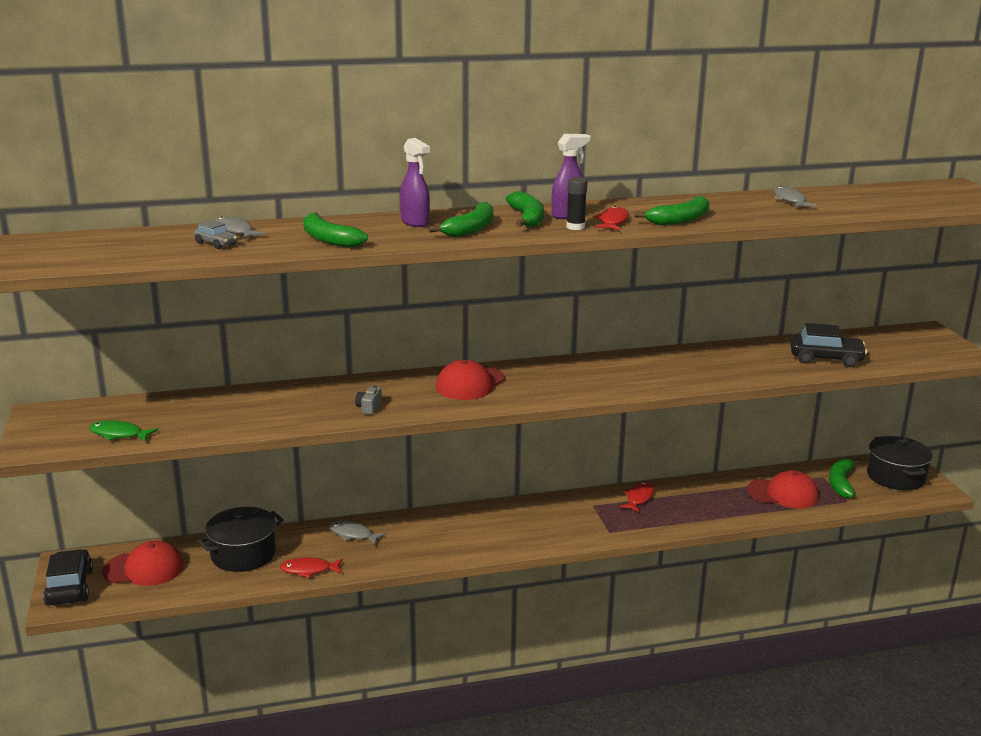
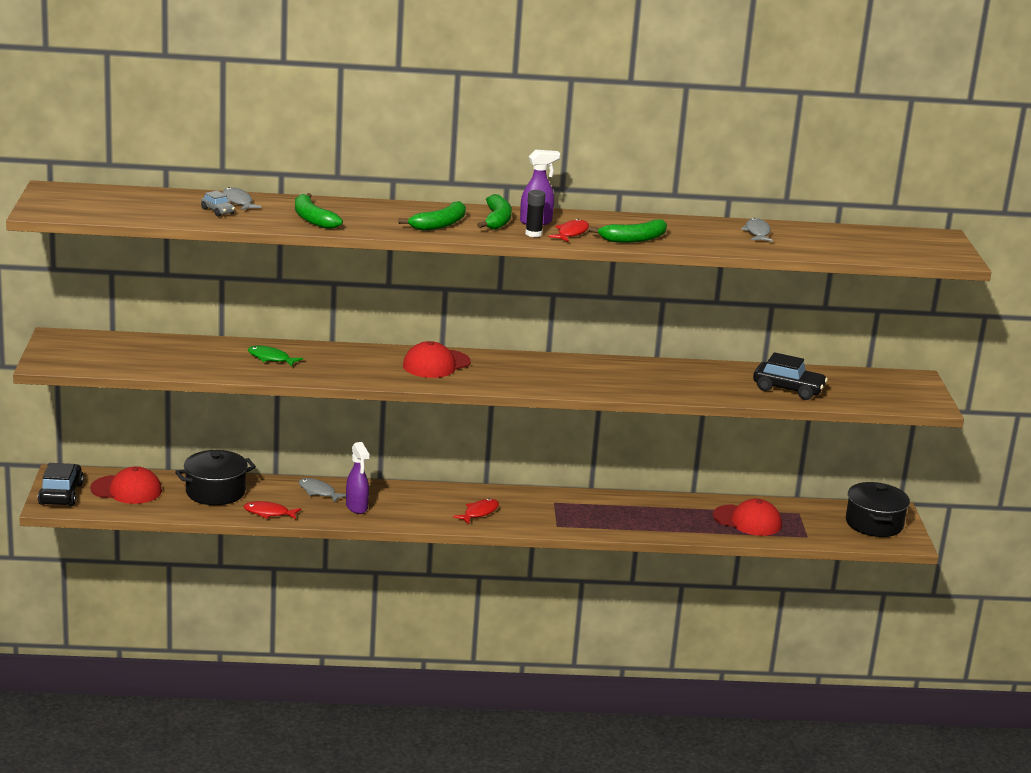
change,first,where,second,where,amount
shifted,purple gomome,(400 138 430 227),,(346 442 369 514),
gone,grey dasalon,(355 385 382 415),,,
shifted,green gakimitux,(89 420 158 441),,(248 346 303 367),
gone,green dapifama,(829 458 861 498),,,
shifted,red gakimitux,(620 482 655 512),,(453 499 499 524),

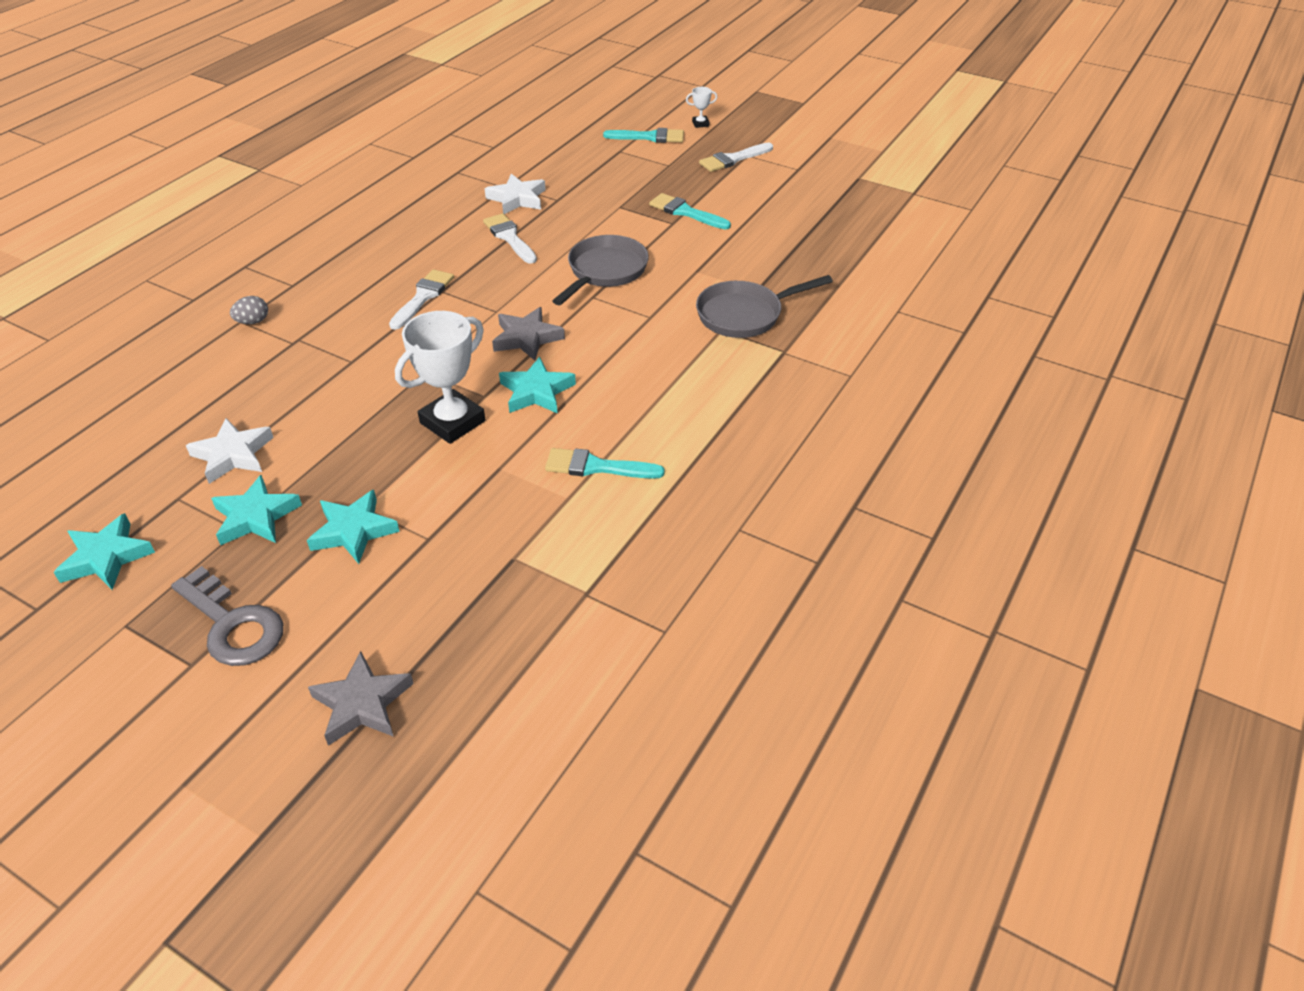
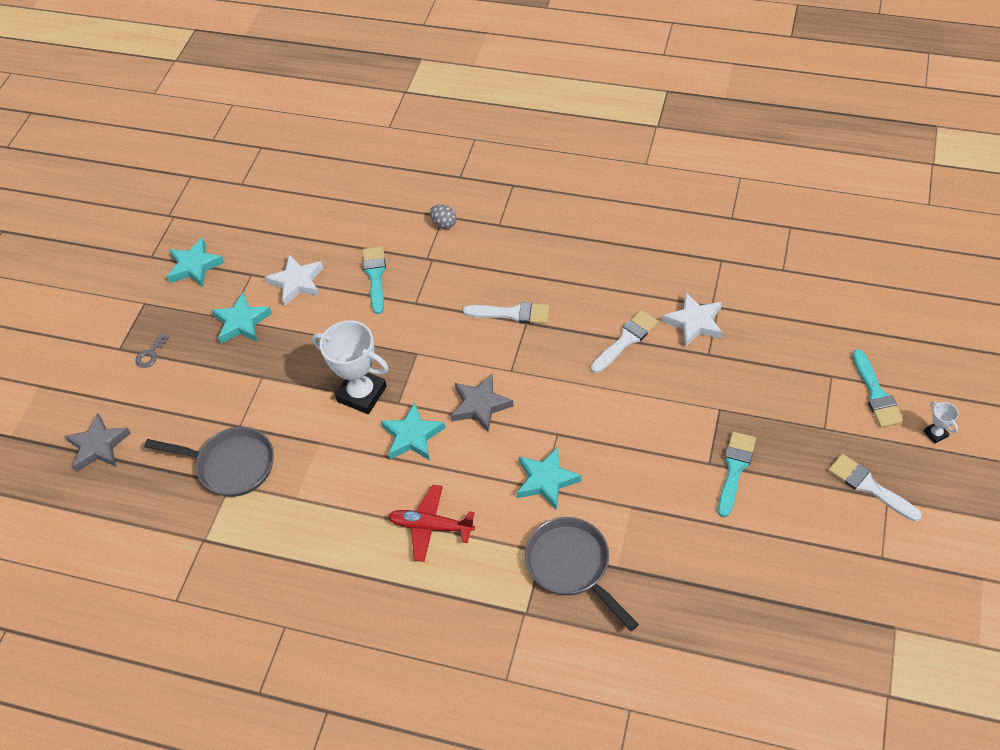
change,first,where,second,where,amount
shifted,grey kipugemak,(552 235 649 305),,(144 427 274 497),
shifted,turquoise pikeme,(545 448 665 479),,(363 246 386 314),
shifted,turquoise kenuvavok,(307 490 400 564),,(517 447 582 510),
scaled,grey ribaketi,(171 566 283 666),,(135 333 169 368),x0.46
new,,,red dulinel,(388 485 475 562),

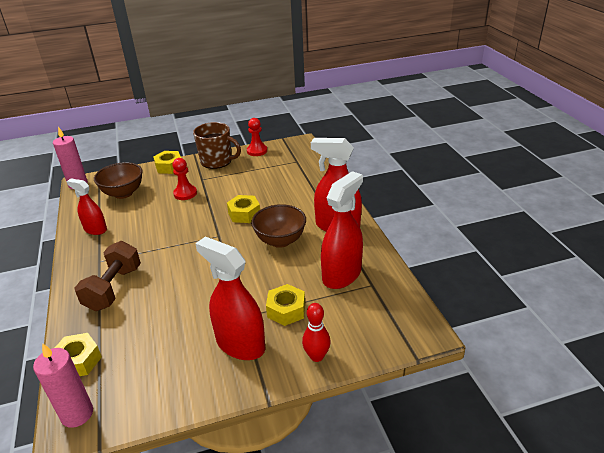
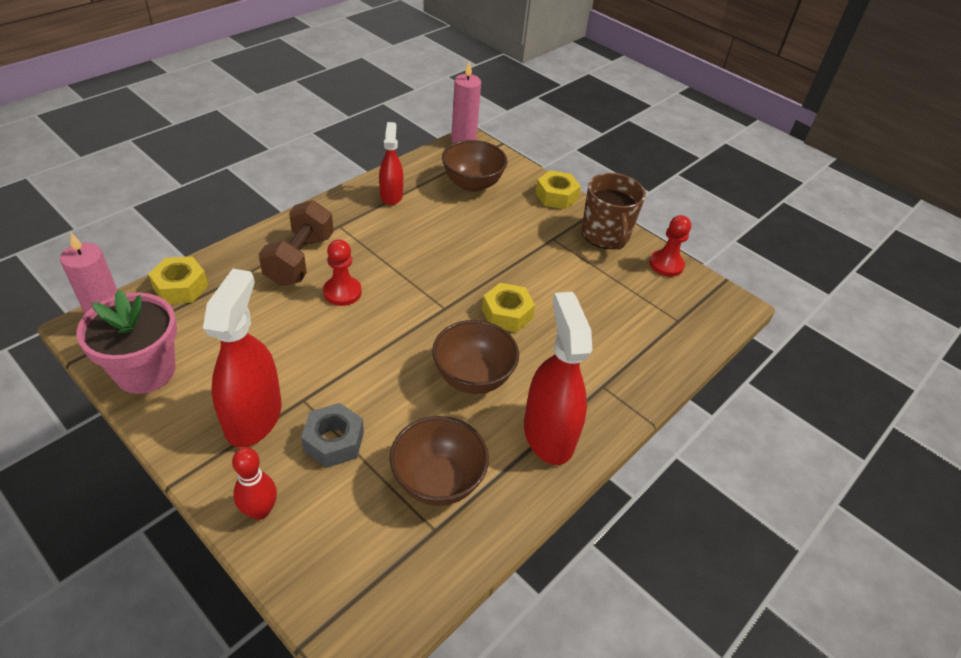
change,first,where,second,where,amount
shifted,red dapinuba,(172 158 197 200),,(323 239 362 306),
swapped,red gomome,(321 171 363 289),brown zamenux,(390 416 489 506),
rotated,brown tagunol,(75 241 141 311),,(259 200 334 286),60 degrees counterclockwise
repainted,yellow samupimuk,(266 284 305 326),grey samupimuk,(301 403 364 468),
new,,,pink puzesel,(76 290 177 394),

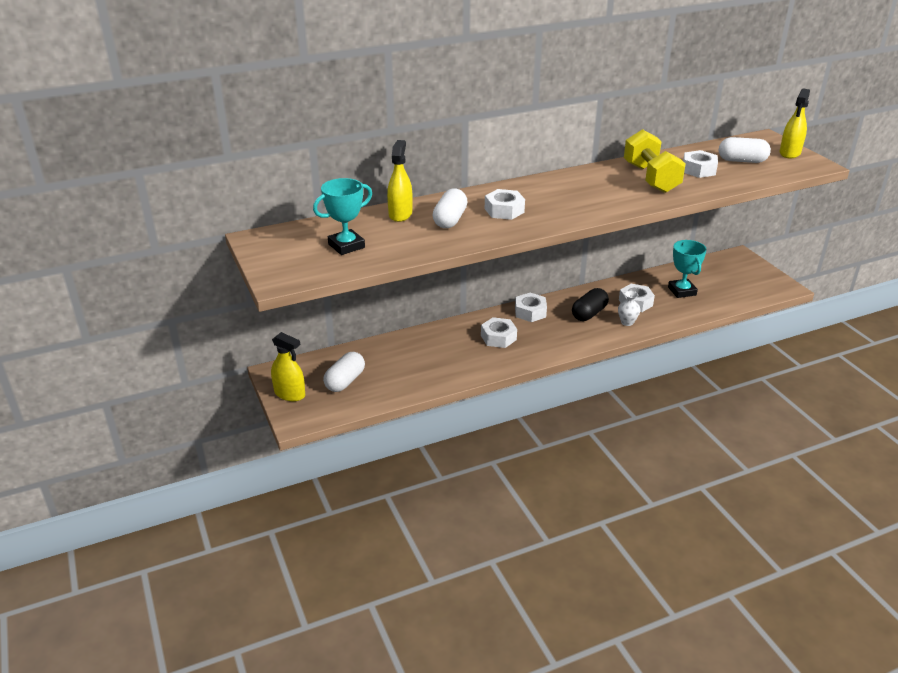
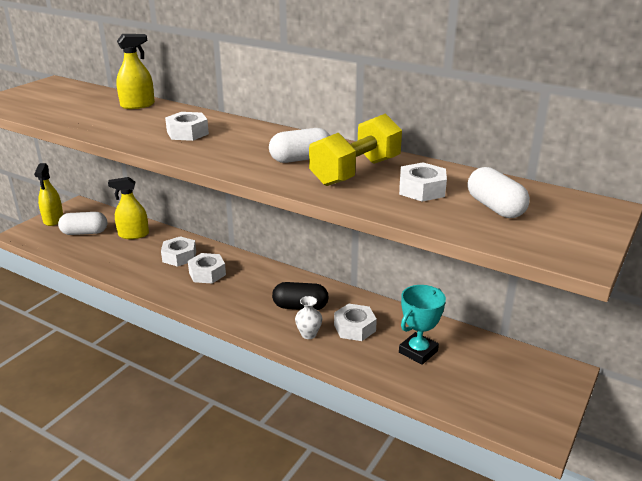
change,first,where,second,where,amount
shifted,yellow gomome,(780 89 810 159),,(108 177 149 239),
gone,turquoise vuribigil,(313 178 372 255),,,
shifted,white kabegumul,(433 189 468 228),,(269 128 330 163),
shifted,white samupimuk,(515 293 547 322),,(161 236 196 267),

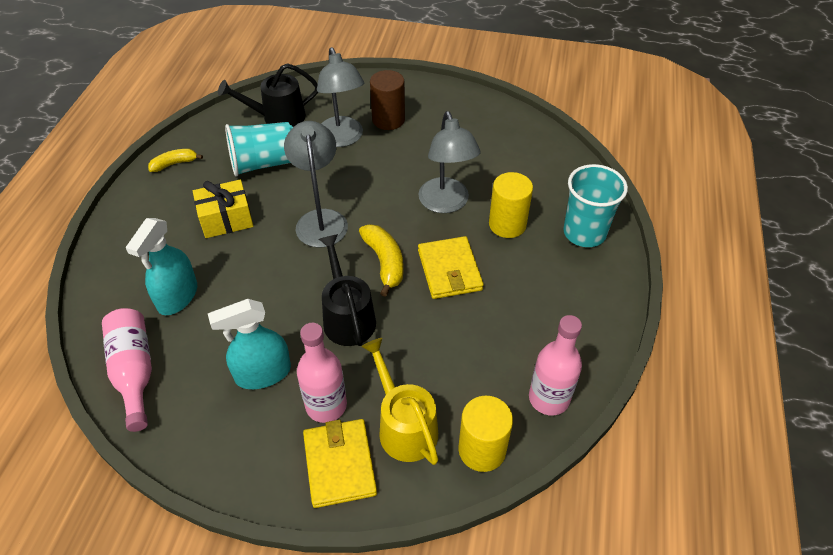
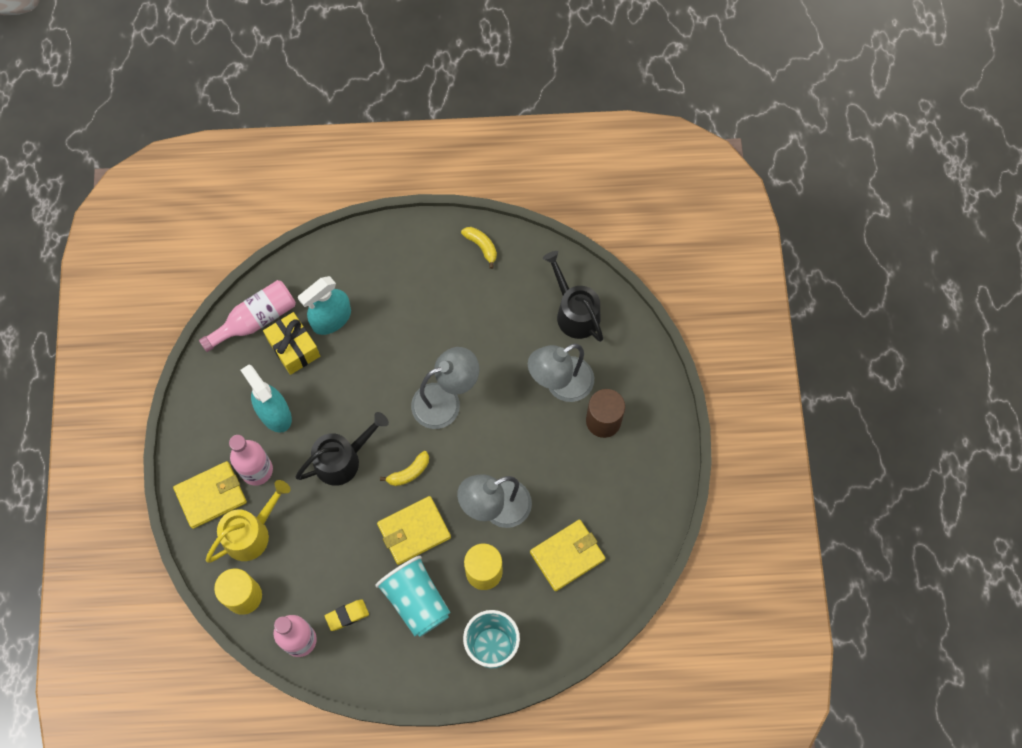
change,first,where,second,where,amount
shifted,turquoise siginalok,(225 122 293 177),,(375 556 451 637),
shifted,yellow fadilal,(193 180 253 238),,(263 312 320 375),
rotated,turquoise gomome,(126 218 197 315),,(298 276 351 335),45 degrees counterclockwise
scaled,yellow dapifama,(359 224 403 297),,(380 451 429 486),x0.66
new,,,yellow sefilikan,(530 520 605 591),
new,,,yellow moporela,(325 599 369 631),

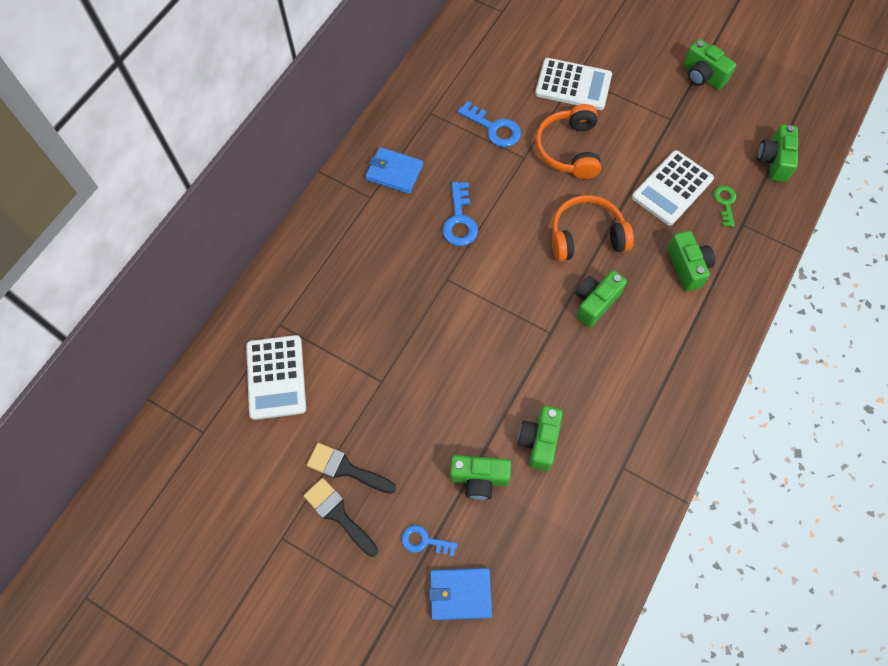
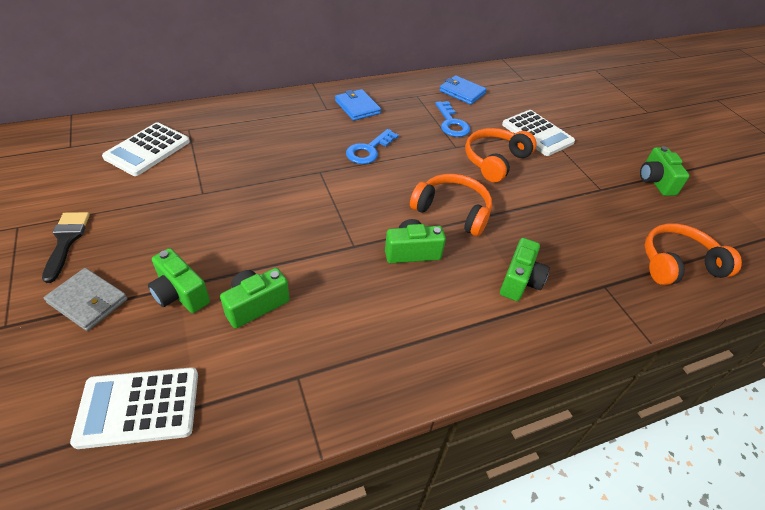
change,first,where,second,where,amount
swapped,green dasalon,(757 124 798 182),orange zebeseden,(645 223 742 285),
shifted,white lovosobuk,(632 150 714 226),,(70 367 198 449),
gone,green ribaketi,(714 186 736 227),,,
gone,black pikeme,(307 443 396 494),,,
swapped,blue ribaketi,(402 525 457 556),grey sefilikan,(44 268 128 331),
shifted,blue sefilikan,(429 568 492 620),,(439 75 487 105),

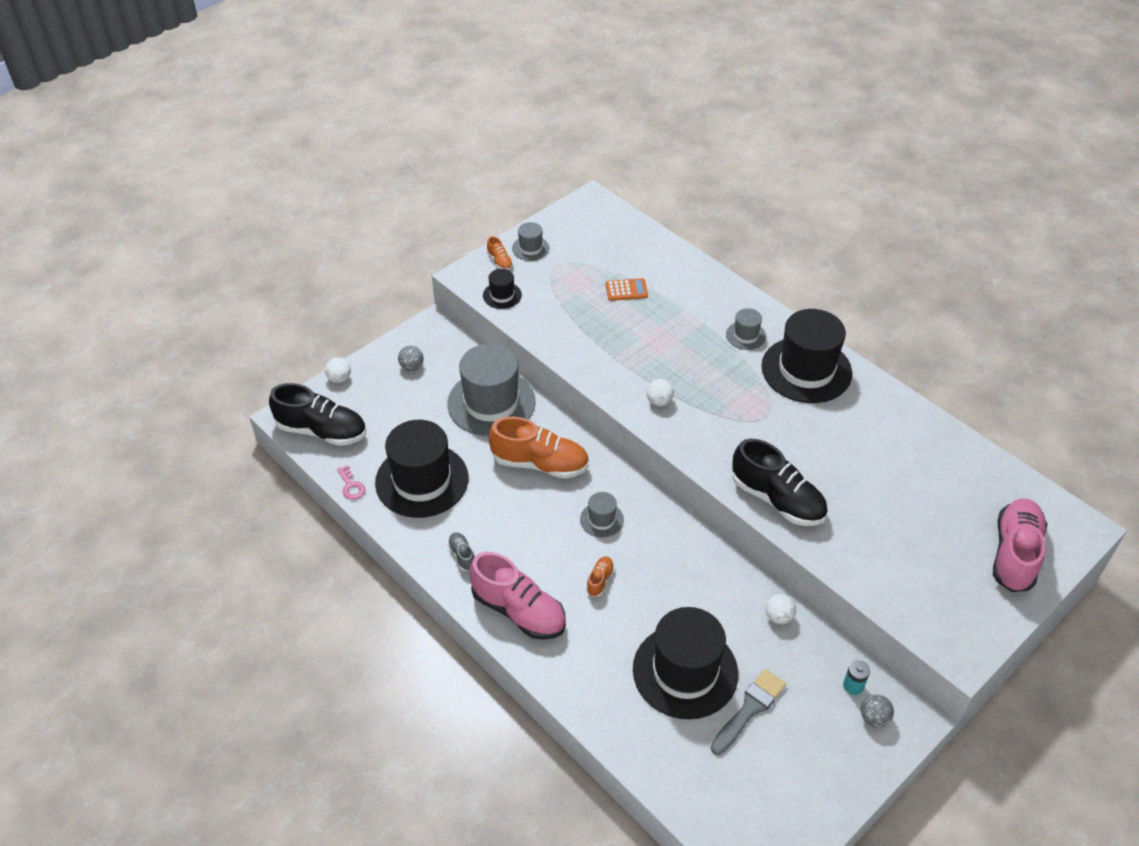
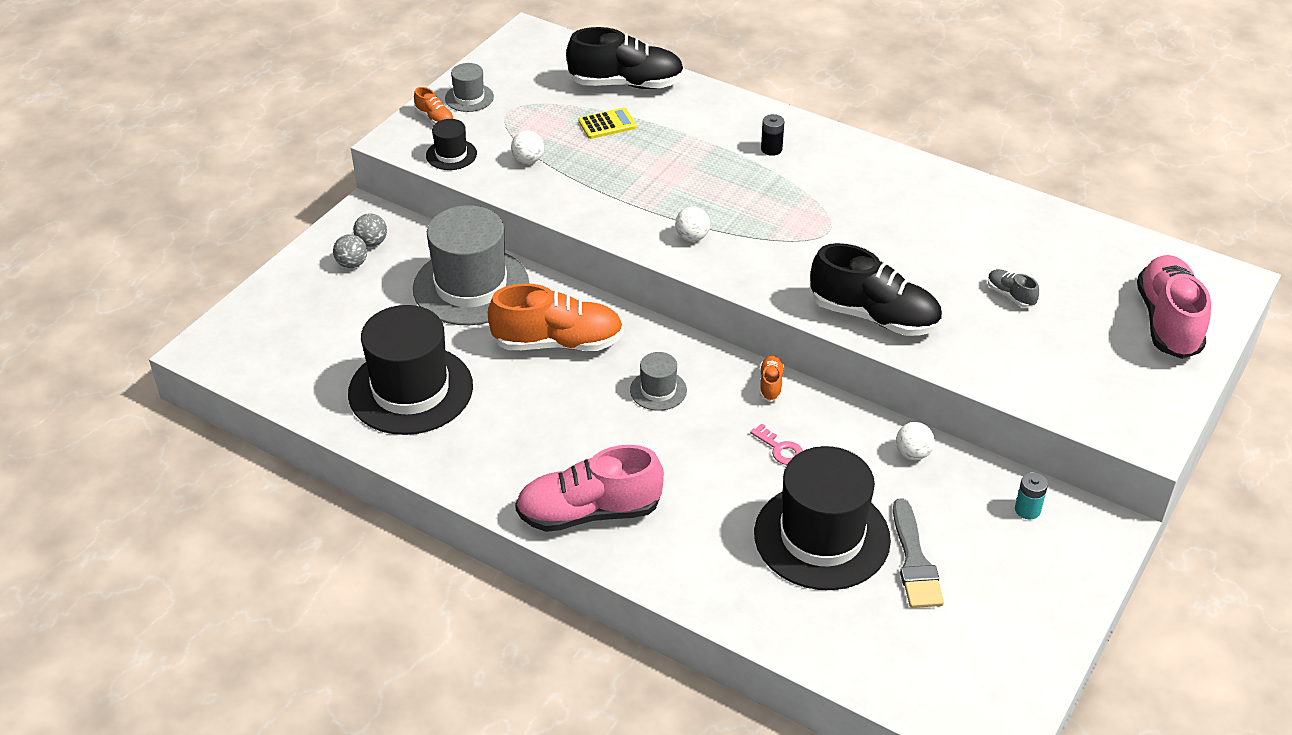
change,first,where,second,where,amount
repainted,orange lovosobuk,(606 278 648 301),yellow lovosobuk,(579 108 637 139),
swapped,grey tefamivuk,(726 308 766 350),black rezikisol,(761 114 784 156),
gone,black tefamivuk,(761 309 852 403),,,
shifted,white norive,(325 357 351 383),,(511 131 544 164),
shifted,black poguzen,(269 383 366 446),,(566 27 684 89),
shifted,pink ribaketi,(337 465 365 500),,(750 423 803 465),
shifted,grey poguzen,(447 532 474 571),,(988 269 1039 308),
rotated,pink poguzen,(470 552 566 640),,(515 445 664 532),150 degrees clockwise
shifted,orange poguzen,(586 556 614 597),,(760 355 785 402),
rotated,grey pikeme,(711 669 786 755),,(893 498 944 608),150 degrees clockwise
shifted,grey norive,(861 694 894 728),,(353 213 387 247),

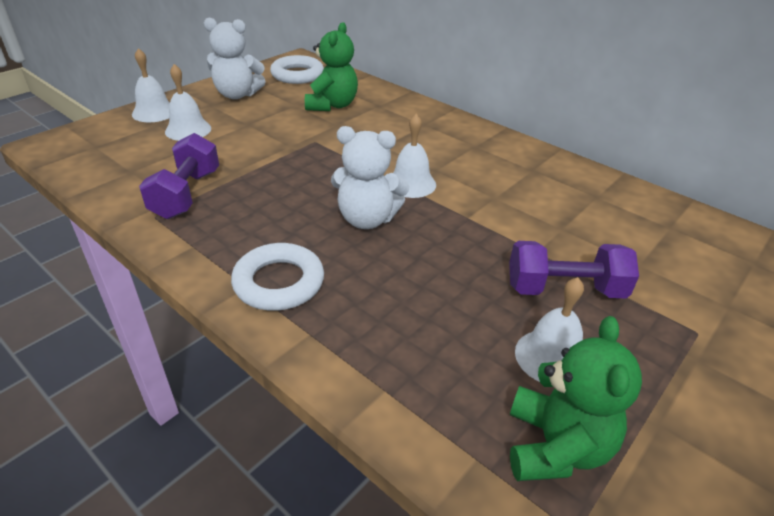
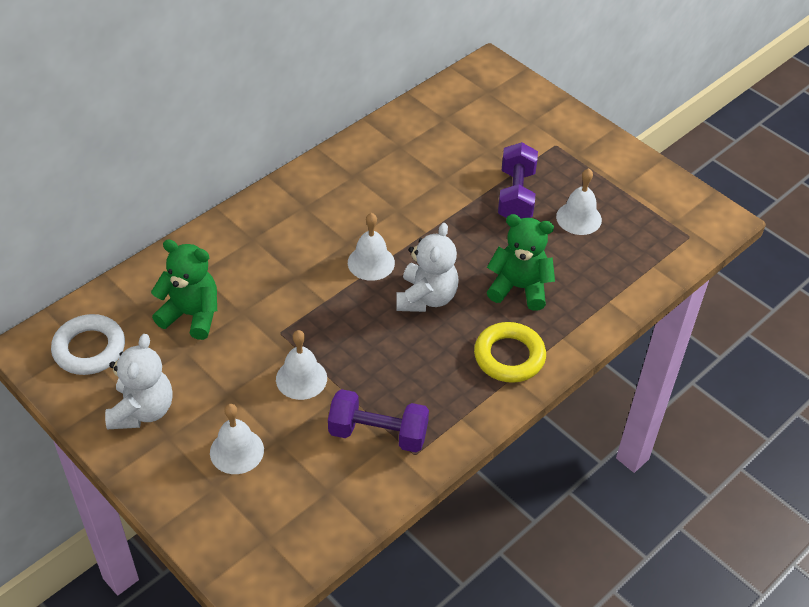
change,first,where,second,where,amount
shifted,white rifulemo,(132 48 170 122),,(276 330 327 400),
repainted,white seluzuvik,(231 243 324 311),yellow seluzuvik,(474 322 546 383),
shifted,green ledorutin,(510 316 642 481),,(487 214 555 311),

